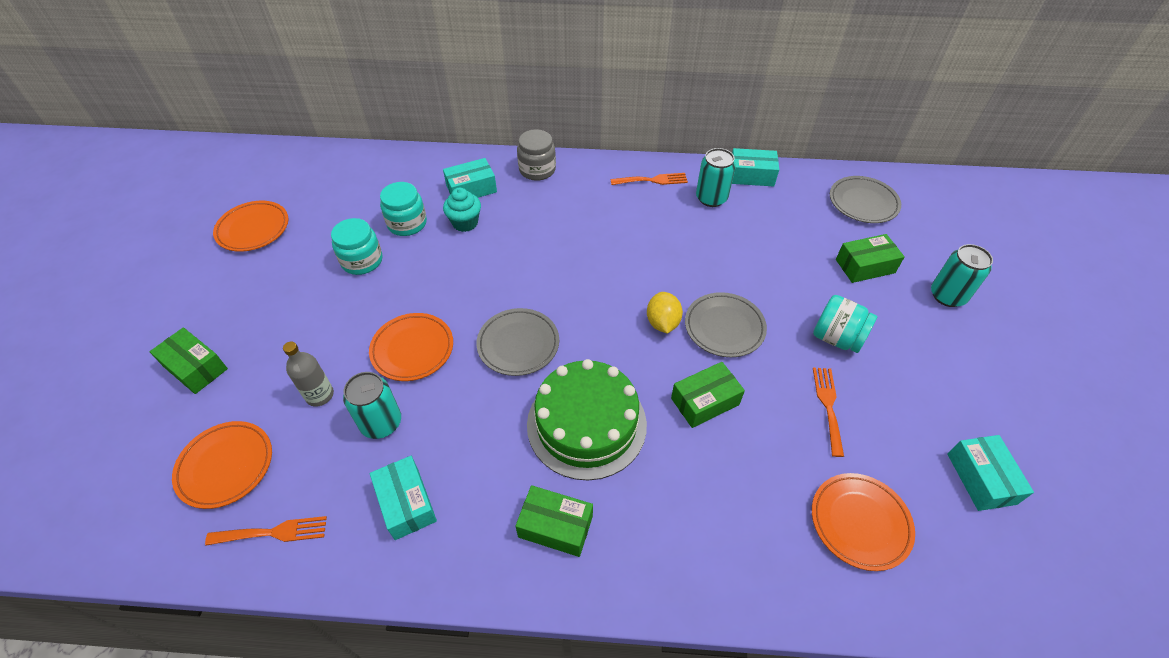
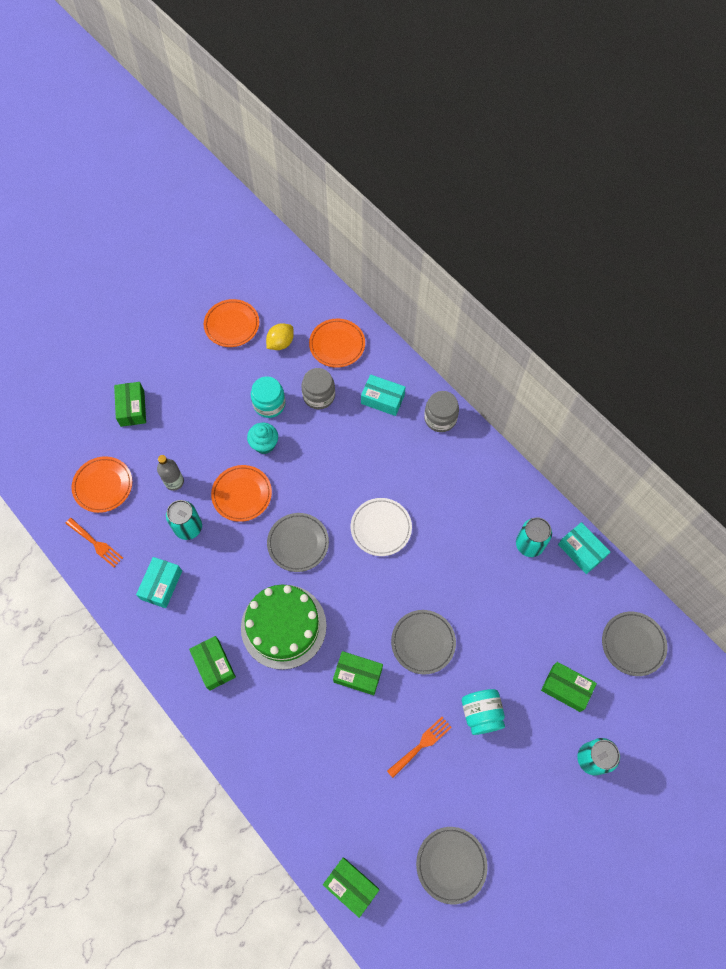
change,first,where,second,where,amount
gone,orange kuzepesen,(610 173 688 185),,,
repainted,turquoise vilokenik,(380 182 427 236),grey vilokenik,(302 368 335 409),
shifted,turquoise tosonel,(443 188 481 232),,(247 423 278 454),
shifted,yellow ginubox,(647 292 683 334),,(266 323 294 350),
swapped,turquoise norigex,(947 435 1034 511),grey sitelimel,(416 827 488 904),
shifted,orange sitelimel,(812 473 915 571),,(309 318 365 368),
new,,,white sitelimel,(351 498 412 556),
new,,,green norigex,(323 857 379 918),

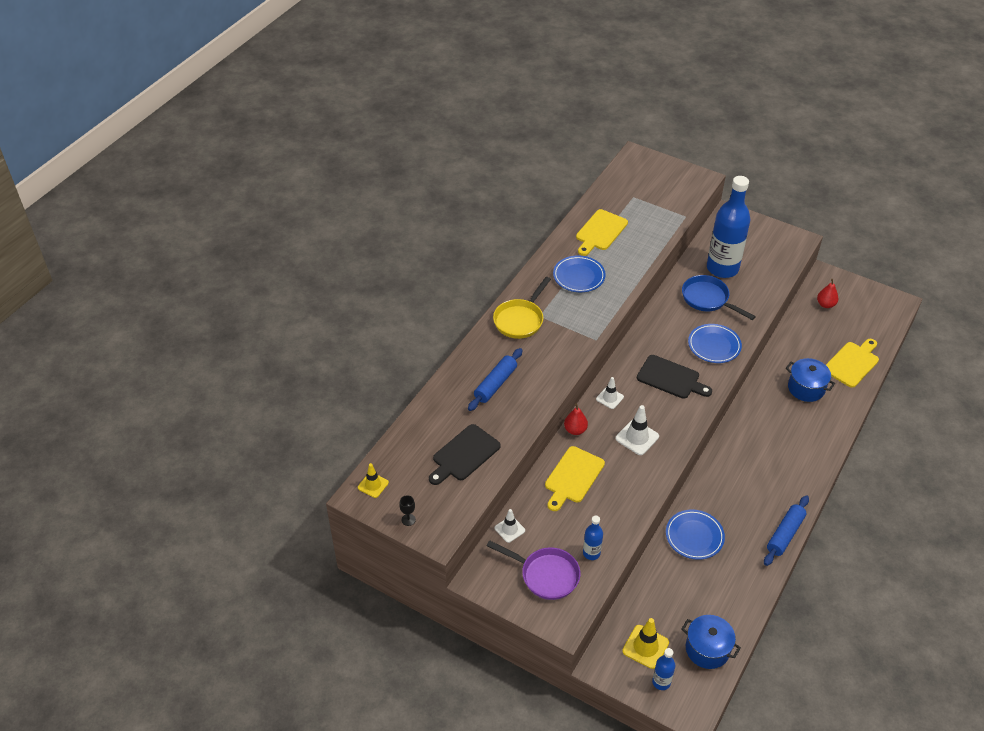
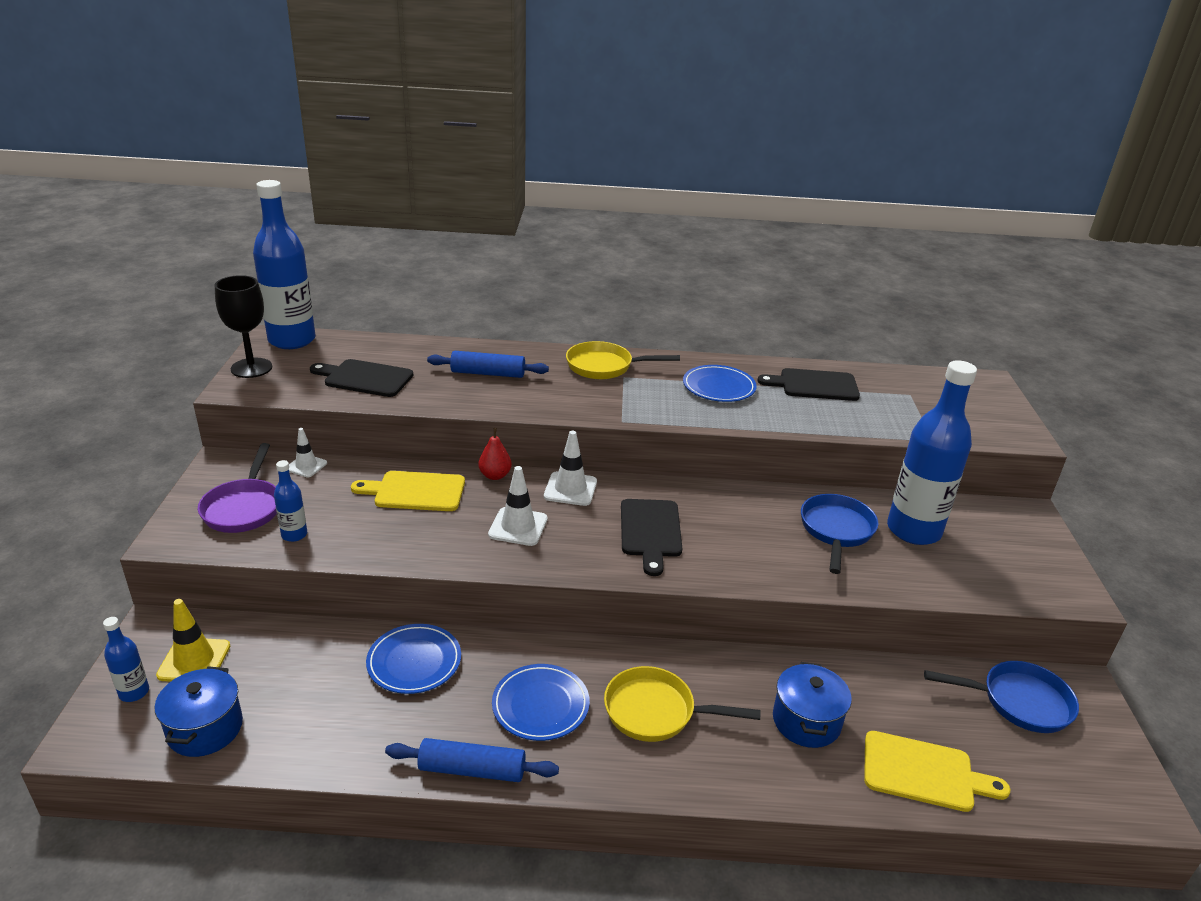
change,first,where,second,where,amount
repainted,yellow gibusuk,(576 209 628 256),black gibusuk,(757 368 860 401),
swapped,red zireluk,(817 279 839 308),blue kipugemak,(924 661 1079 733),
shifted,blue sitelimel,(688 324 742 363),,(492 664 590 741),
scaled,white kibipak,(596 377 624 409),,(544 431 597 506),x1.51
swapped,yellow kibipak,(358 463 389 498),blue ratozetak,(253 180 316 349),
scaled,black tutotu,(399 495 416 526),,(215 275 272 378),x2.36
new,,,yellow kipugemak,(604 666 761 742),

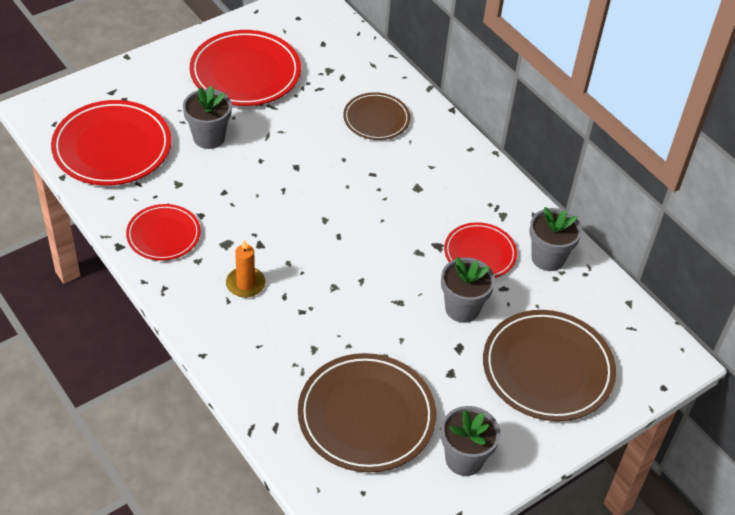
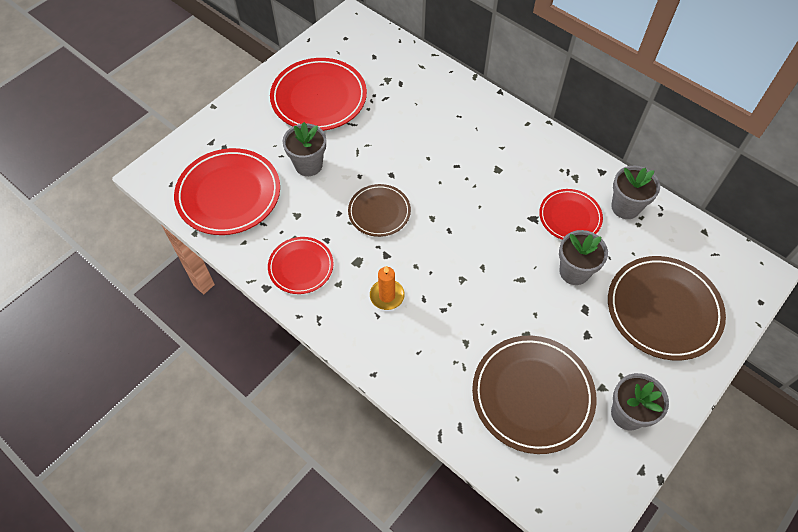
change,first,where,second,where,amount
shifted,brown sitelimel,(343 92 410 140),,(348 184 411 237),

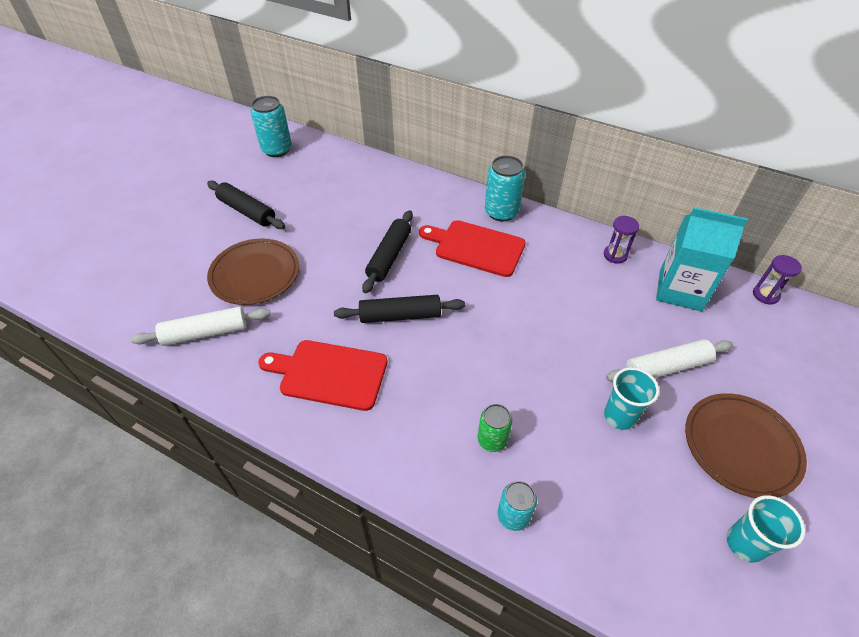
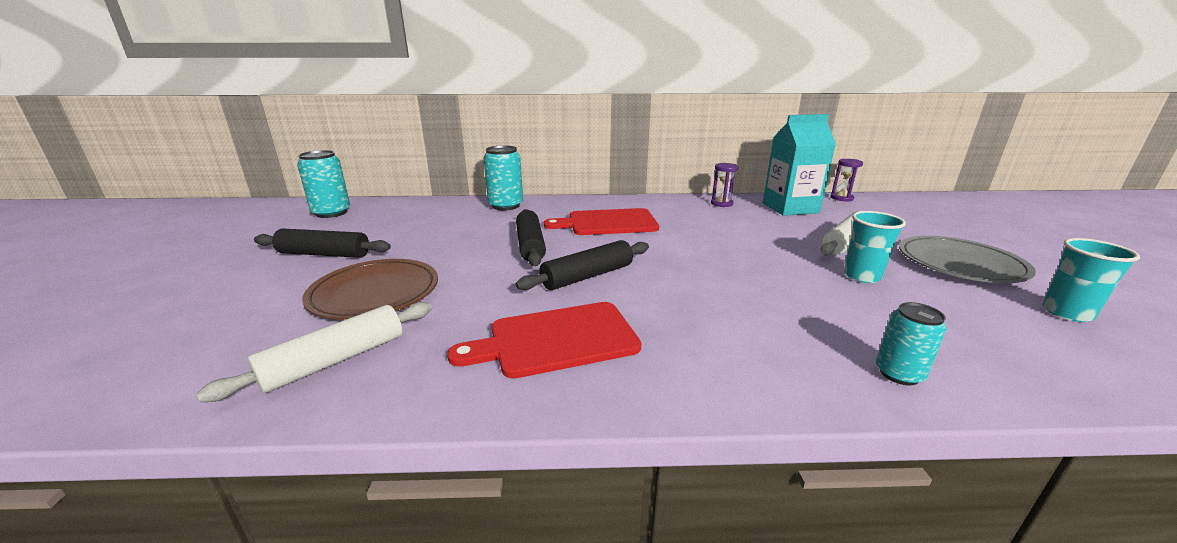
change,first,where,second,where,amount
shifted,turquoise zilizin,(485 156 525 221),,(484 145 523 210),
repainted,brown sitelimel,(685 393 807 498),grey sitelimel,(899 236 1036 283),
gone,green zilizin,(478 404 512 452),,,

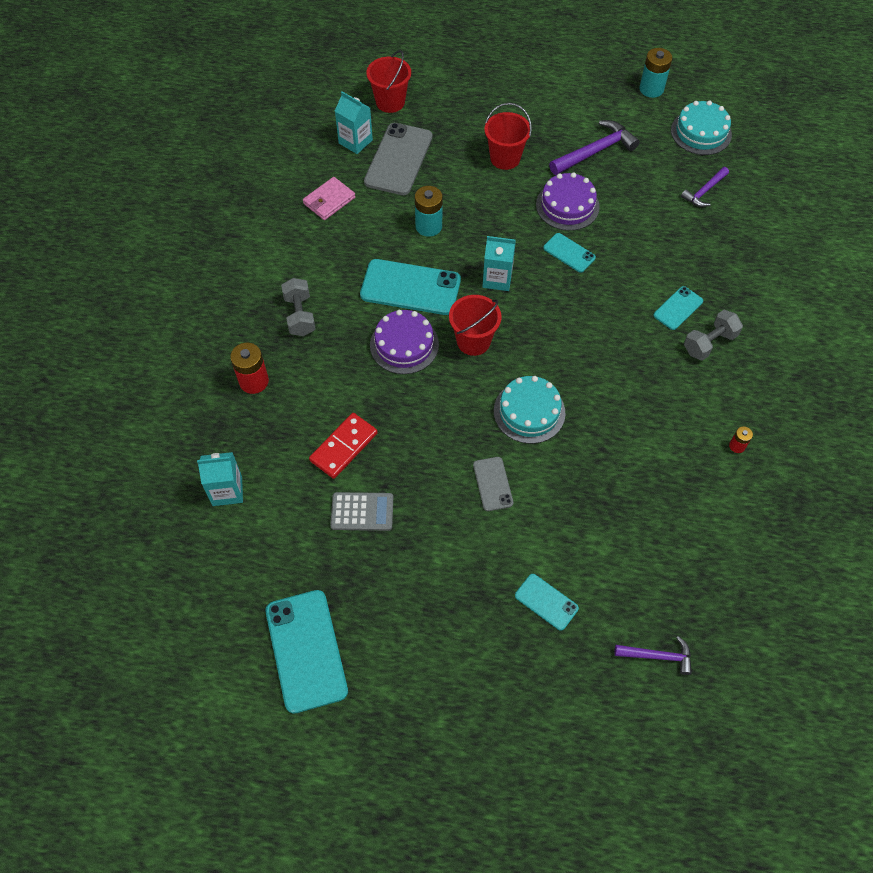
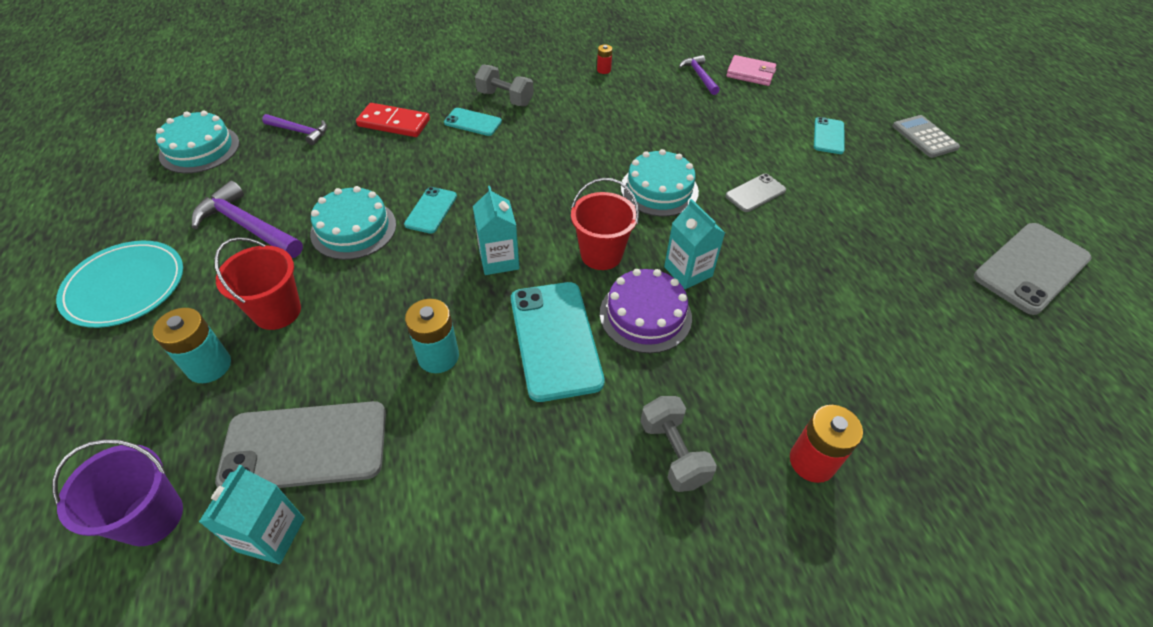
change,first,where,second,where,amount
shifted,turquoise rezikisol,(639 48 672 98),,(153 308 231 383),
repainted,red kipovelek,(366 50 411 113),purple kipovelek,(52 439 183 546),
repainted,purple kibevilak,(536 172 600 231),turquoise kibevilak,(310 186 396 260),
shifted,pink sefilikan,(303 177 355 220),,(726 55 776 86),
rotated,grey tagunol,(281 278 316 336),,(640 396 717 492),75 degrees counterclockwise
shifted,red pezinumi,(309 413 378 479),,(356 103 430 137),
shifted,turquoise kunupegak,(197 452 243 506),,(664 199 725 289),
shifted,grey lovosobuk,(330 492 393 531),,(893 115 960 158),
repainted,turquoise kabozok,(266 590 348 714),grey kabozok,(974 223 1092 315),
shifted,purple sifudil,(615 636 692 675),,(679 55 720 95),
new,,,turquoise sitelimel,(56 241 183 328),

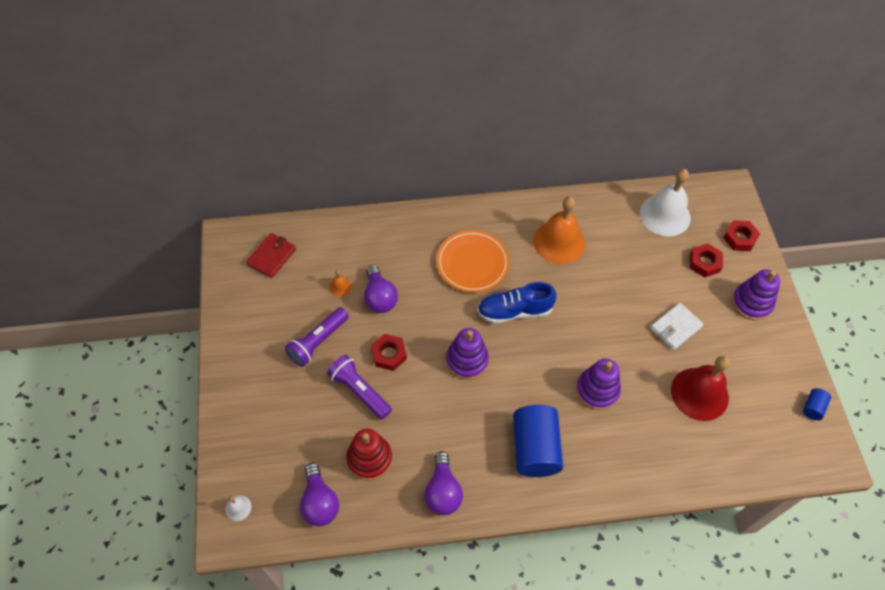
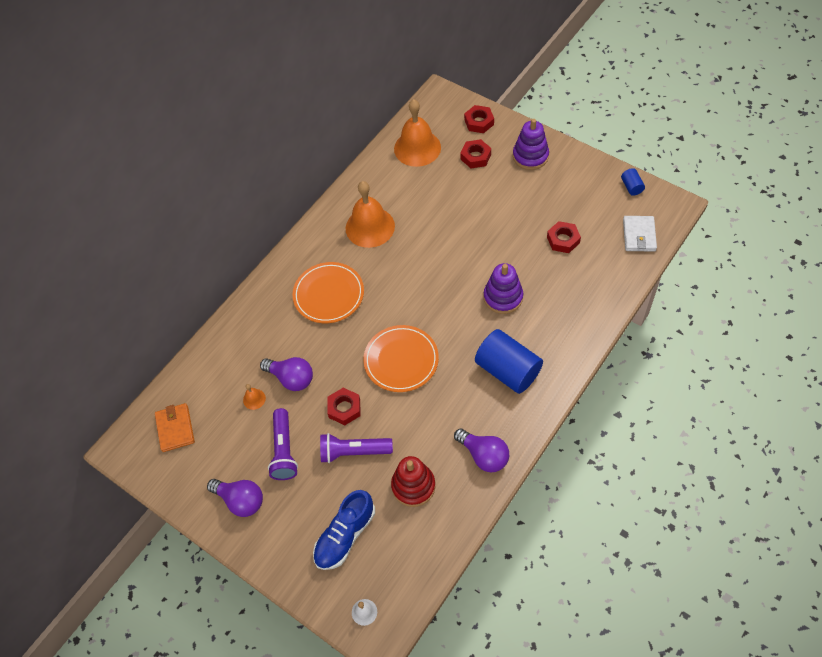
change,first,where,second,where,amount
repainted,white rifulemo,(640 169 691 236),orange rifulemo,(394 99 441 167),
repainted,red sefilikan,(246 233 296 278),orange sefilikan,(155 403 195 452),
shifted,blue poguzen,(477 282 556 324),,(313 490 375 570),
shifted,white sefilikan,(650 303 704 350),,(623 216 657 252),
swapped,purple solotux,(446 328 489 380),orange sitelimel,(363 325 439 392),
swapped,red rifulemo,(671 356 730 421),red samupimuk,(547 221 581 253),
shifted,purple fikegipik,(300 463 339 526),,(207 479 263 517),

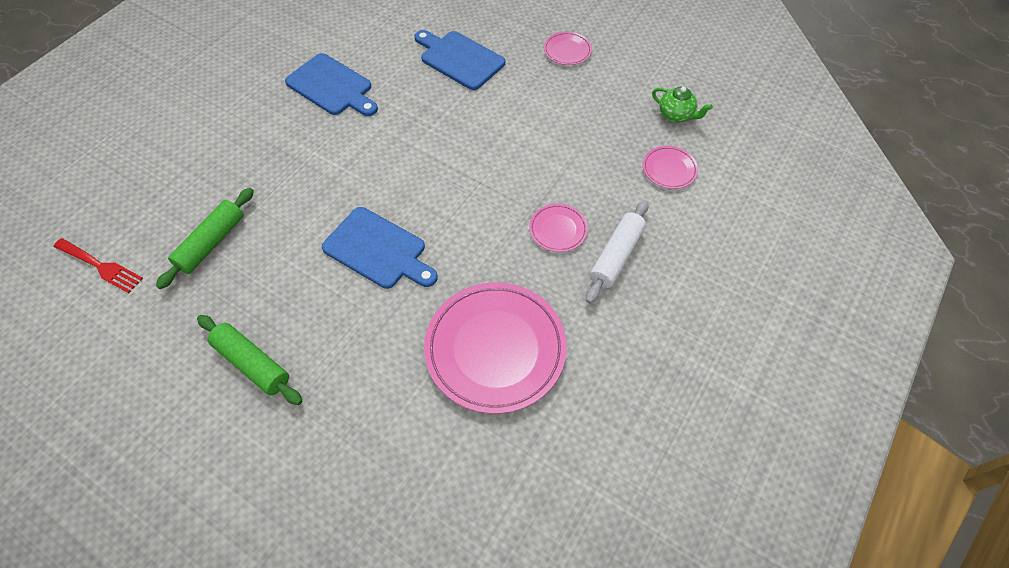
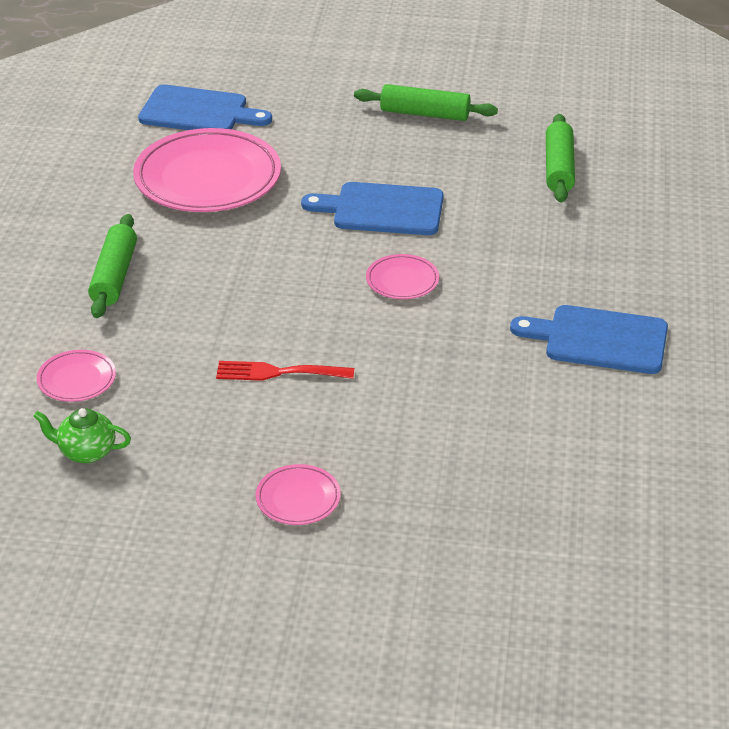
change,first,where,second,where,amount
shifted,blue gibusuk,(414 30 505 90),,(138 85 272 130),
repainted,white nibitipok,(586 200 649 304),green nibitipok,(88 214 137 318),
shifted,pink sitelimel,(529 204 588 252),,(366 254 439 299),
shifted,red kuzepesen,(54 238 143 293),,(216 361 354 381),

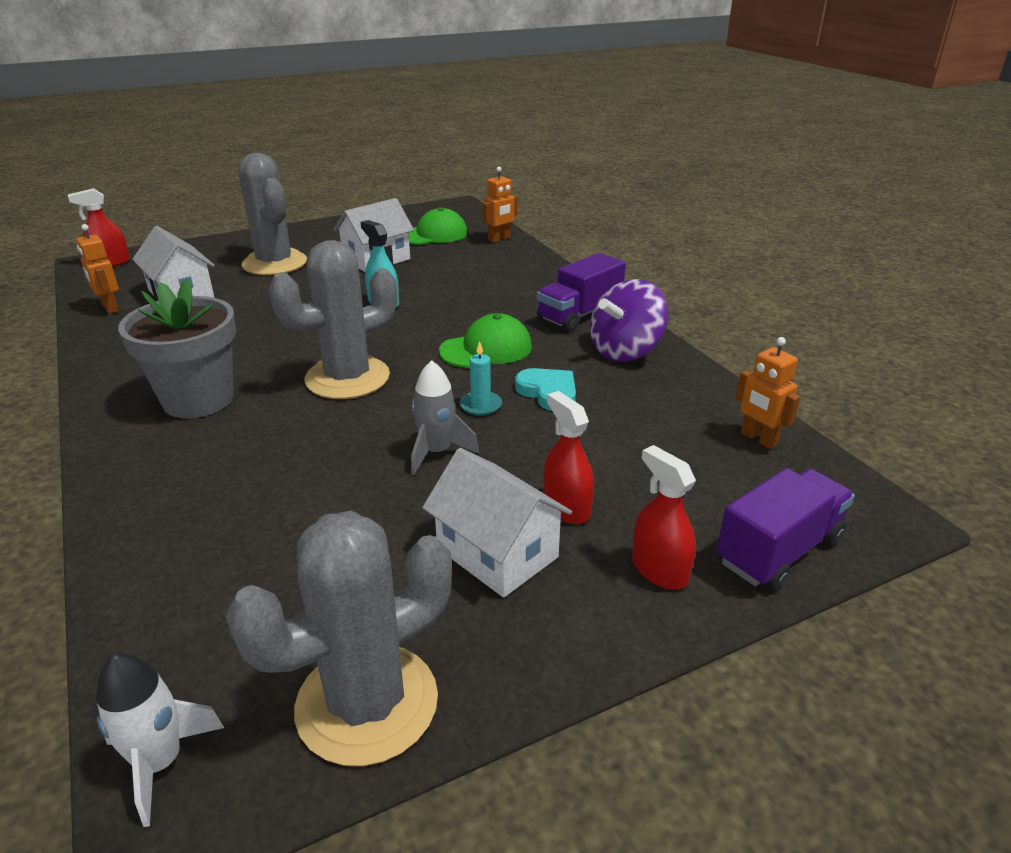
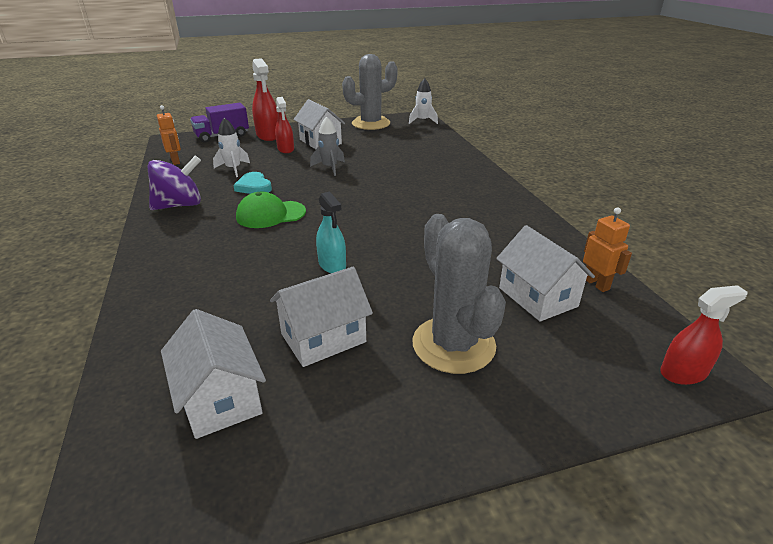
change,first,where,second,where,amount
gone,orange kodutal,(482 167 518 243),,,
swapped,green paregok,(409 207 468 245),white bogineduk,(161 309 266 439),
gone,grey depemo,(269 240 397 399),,,
gone,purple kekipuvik,(537 253 626 332),,,
gone,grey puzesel,(118 278 236 418),,,
gone,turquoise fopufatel,(460 341 502 416),,,
scaled,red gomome,(632 445 696 590),,(252 58 279 141),x1.51
new,,,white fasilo,(213 118 250 177),

